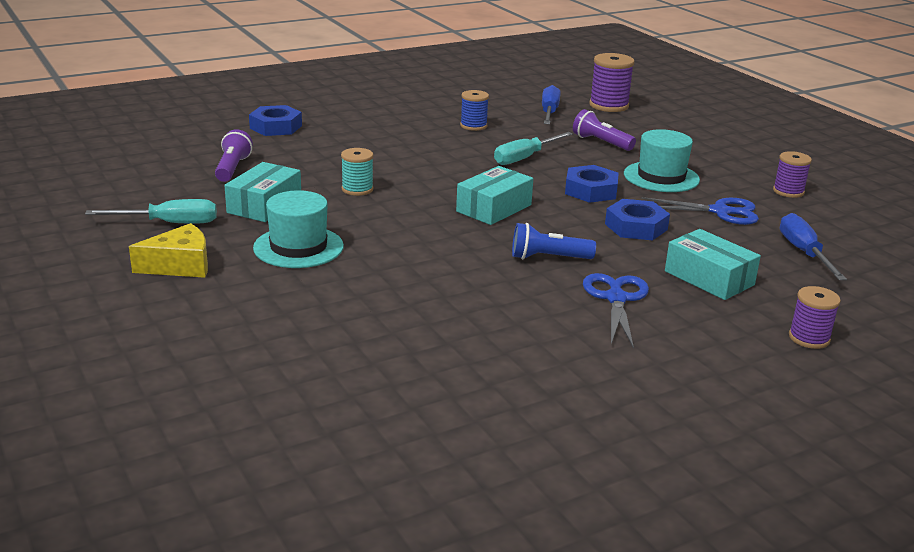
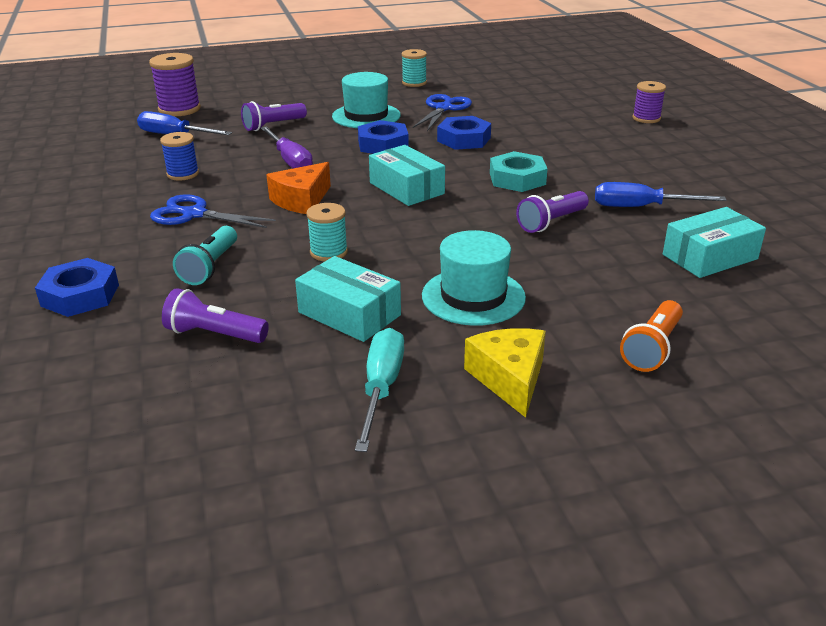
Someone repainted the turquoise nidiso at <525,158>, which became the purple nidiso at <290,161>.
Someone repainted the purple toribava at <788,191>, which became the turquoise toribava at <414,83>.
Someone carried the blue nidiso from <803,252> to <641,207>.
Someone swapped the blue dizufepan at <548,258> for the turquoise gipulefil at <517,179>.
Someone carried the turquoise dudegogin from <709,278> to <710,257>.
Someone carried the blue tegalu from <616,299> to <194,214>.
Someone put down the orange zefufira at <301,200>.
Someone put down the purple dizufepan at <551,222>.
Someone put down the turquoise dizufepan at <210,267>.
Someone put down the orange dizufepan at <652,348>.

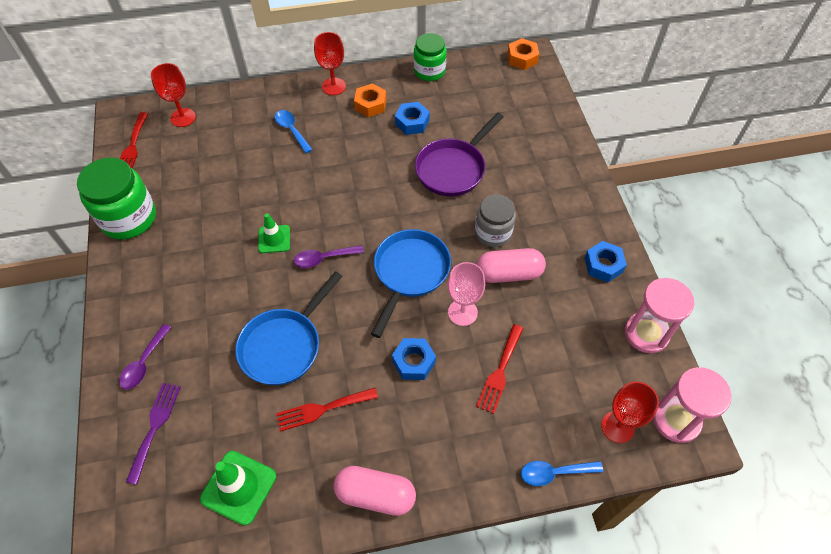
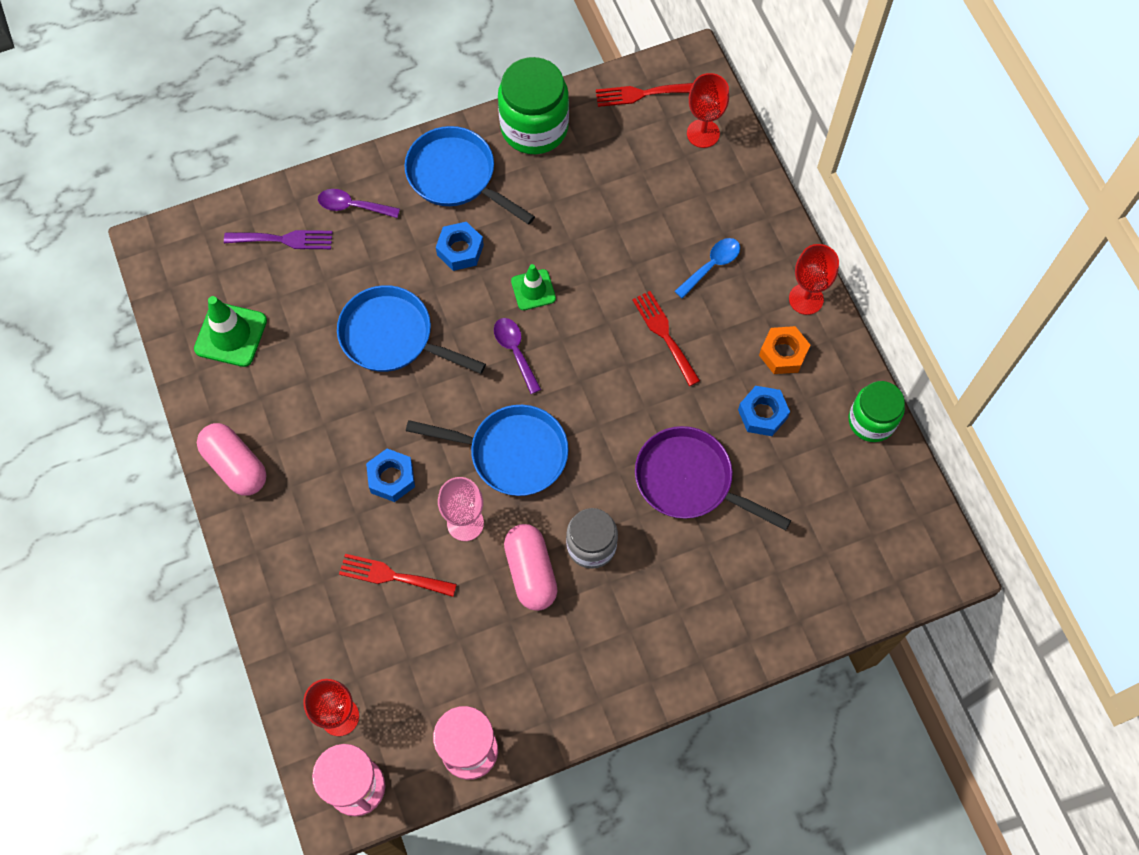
Someone took away the orange gipulefil at <522,58>.
Someone carried the blue gipulefil from <603,265> to <460,250>.
Someone carried the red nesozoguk from <322,409> to <664,334>.
Someone took away the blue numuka at <554,473>.
Someone rotated the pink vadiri at <375,495> by 45 degrees counterclockwise.
Someone put down the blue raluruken at <456,176>.

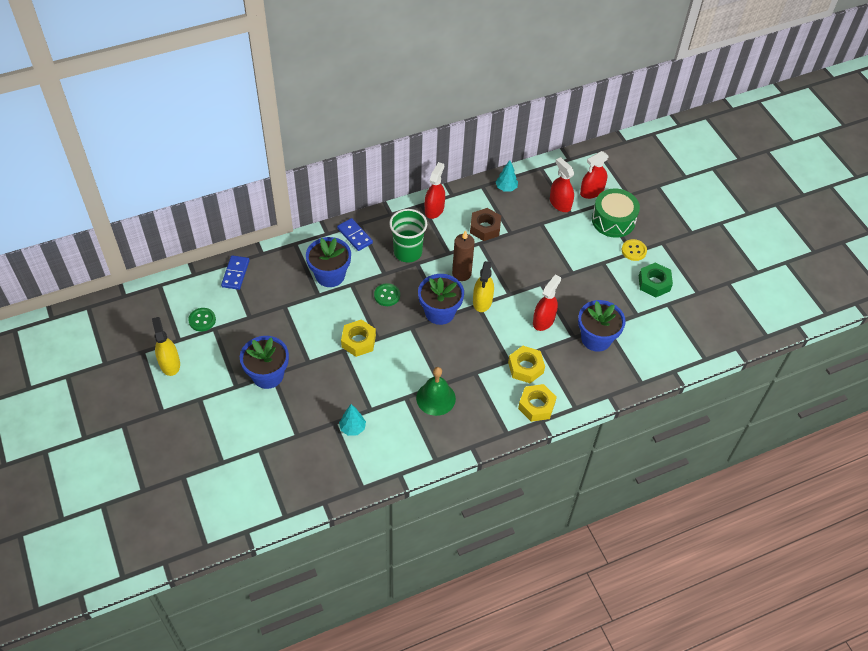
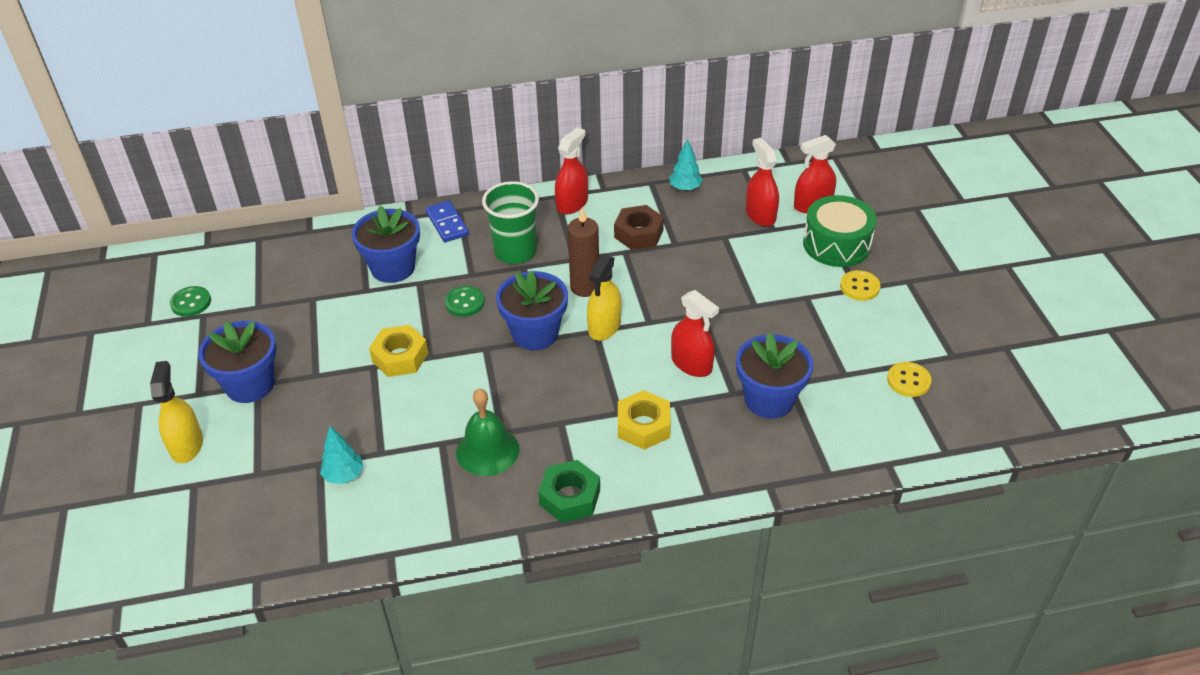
Someone took away the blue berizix at <235,273>.
Someone carried the green gipulefil from <654,283> to <570,497>.
Someone rotated the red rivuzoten at <543,320> by 90 degrees clockwise.
Someone carried the yellow rivuzoten from <170,364> to <186,445>.
Someone took away the yellow gipulefil at <536,406>.
Someone put down the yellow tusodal at <908,381>.

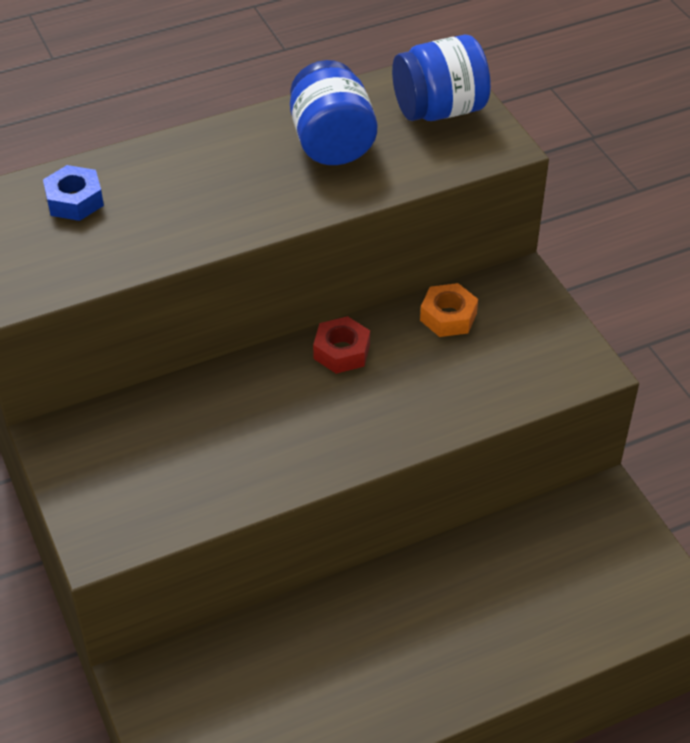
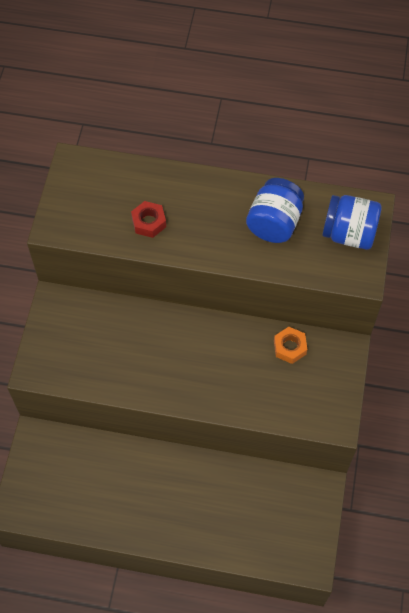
Someone took away the blue gipulefil at <74,200>.
Someone carried the red gipulefil from <341,351> to <149,222>.

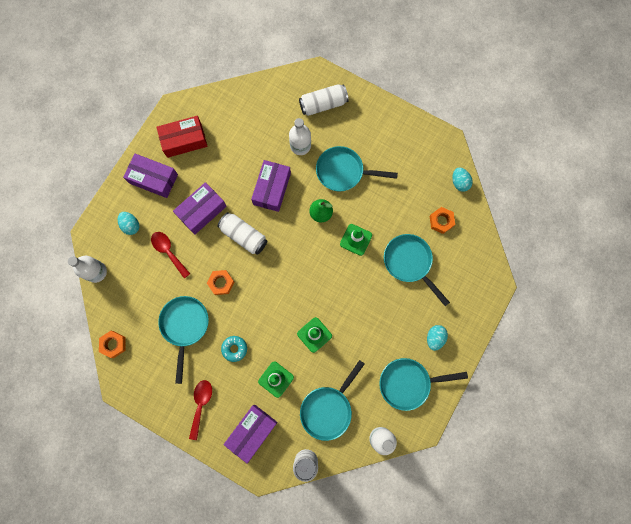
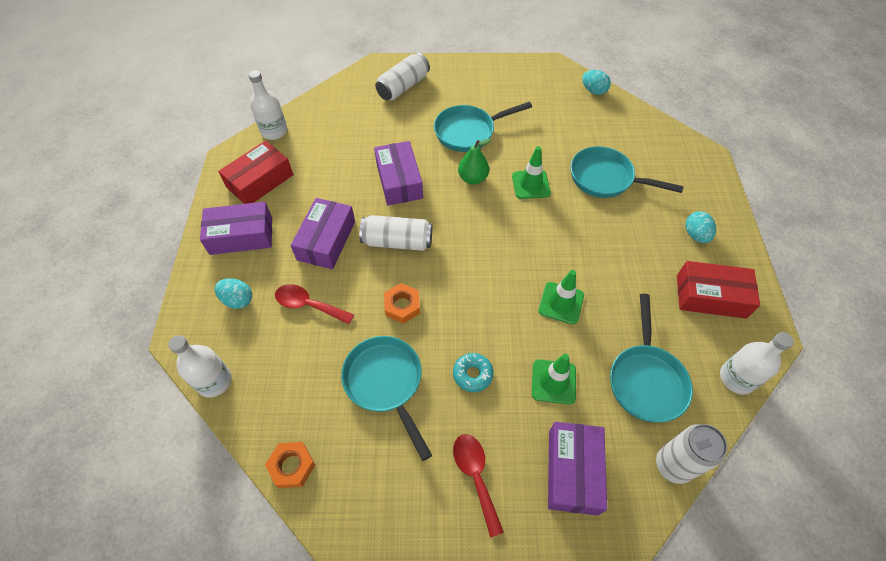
Someone carried the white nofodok from <300,146> to <274,131>.
Someone took away the orange gipulefil at <441,221>.
Someone swapped the turquoise raluruken at <408,383> for the red dudegogin at <710,296>.

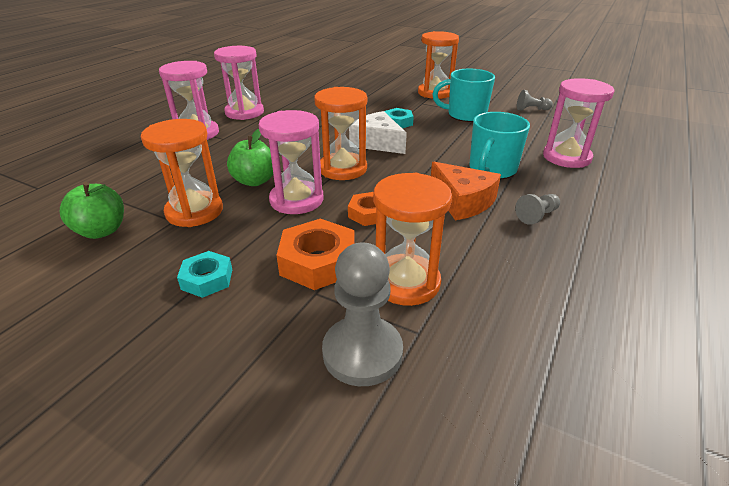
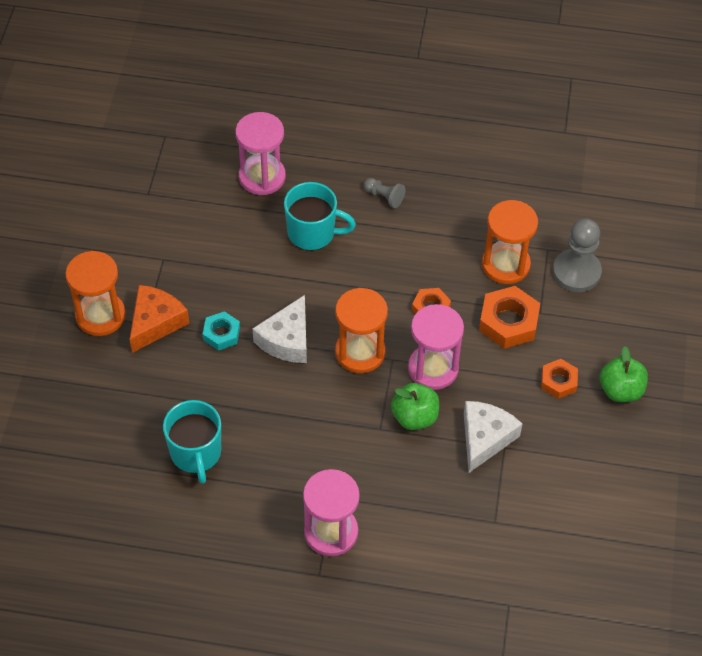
Someone took away the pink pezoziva at <244,112>.
Someone carried the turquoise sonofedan from <465,115> to <196,453>.
Someone took away the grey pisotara at <531,109>.
Someone swapped the orange pezoziva at <194,211> for the white zefufira at <485,438>.
Someone carried the orange zefufira from <462,201> to <155,322>.
Someone carried the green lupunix from <102,231> to <620,390>.
Someone repainted the turquoise gipulefil at <207,279>, which became the orange gipulefil at <558,381>.

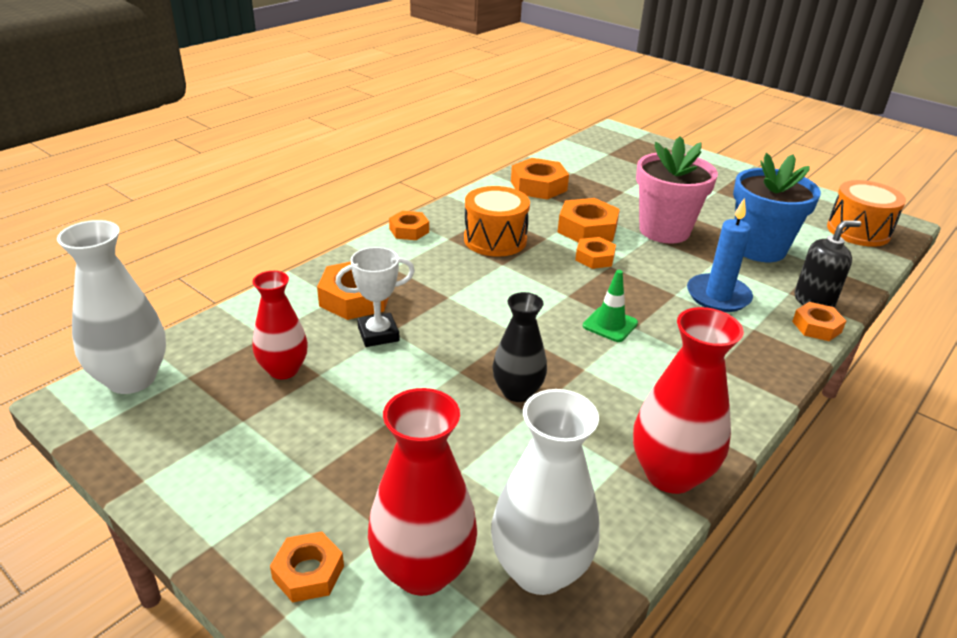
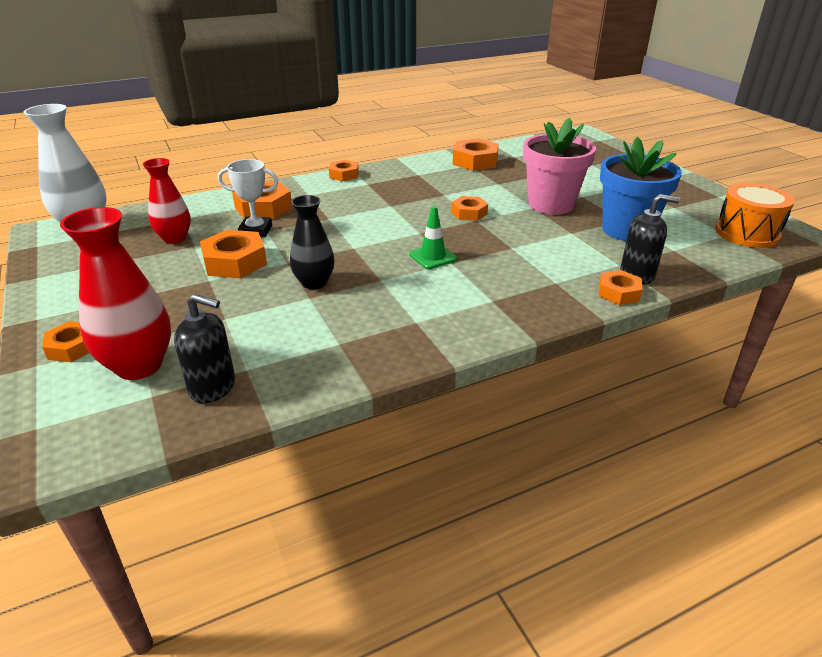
Someone took away the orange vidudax at <495,240>.
Someone carried the orange gipulefil from <587,229> to <235,262>.
Someone took away the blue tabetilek at <718,296>.
Someone took away the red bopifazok at <670,474>.
Someone swapped the white bopifazok at <539,569> for the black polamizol at <213,387>.

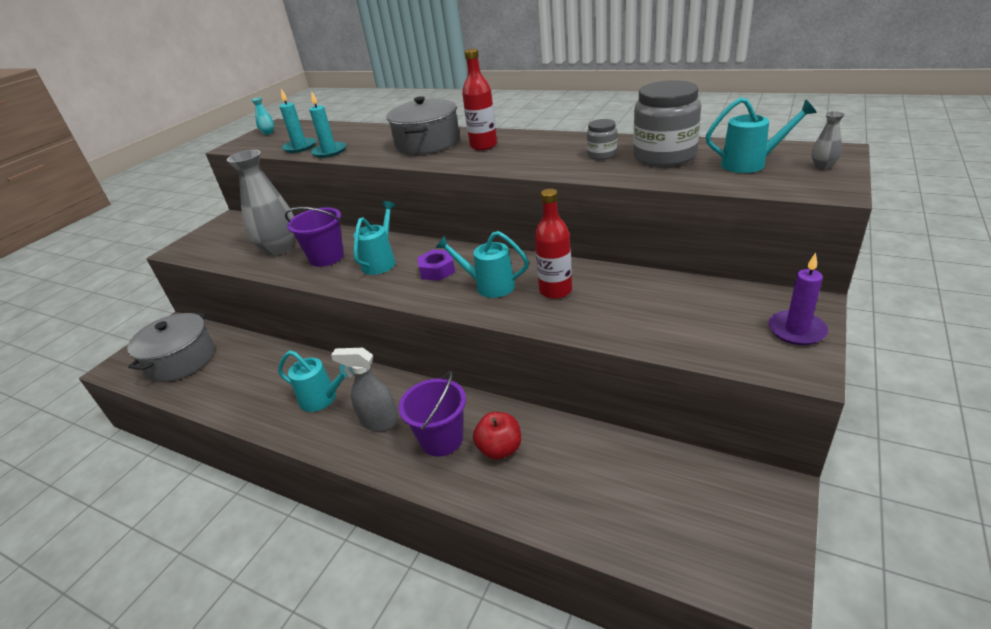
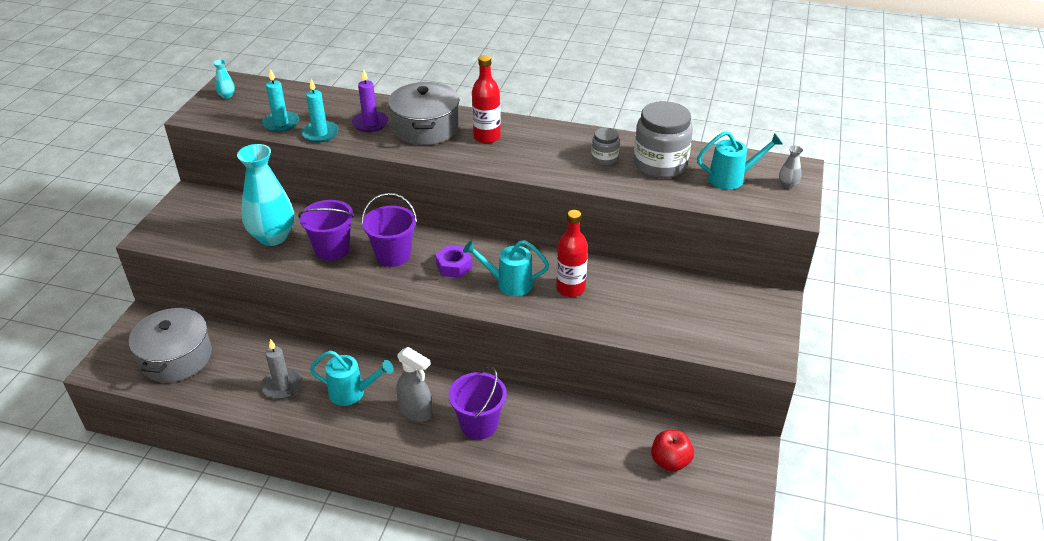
Someone repainted the grey bopifazok at <279,248>, which became the turquoise bopifazok at <273,237>.
Someone swapped the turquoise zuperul at <381,262> for the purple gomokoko at <393,255>.
Someone carried the purple tabetilek from <796,330> to <370,123>.
Someone rotated the grey rivuzoten at <379,422> by 150 degrees counterclockwise.
Someone carried the red lupunix from <500,449> to <670,461>.
Someone put down the grey tabetilek at <282,386>.

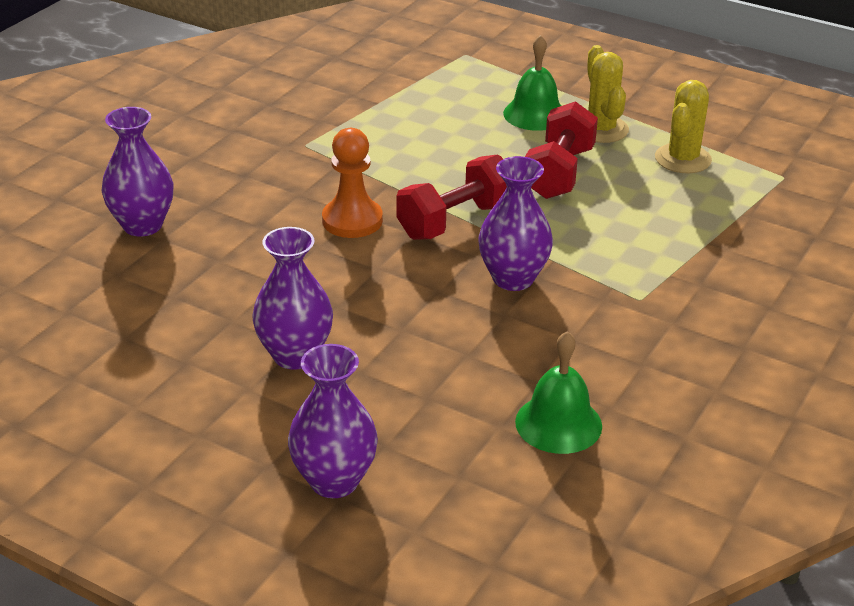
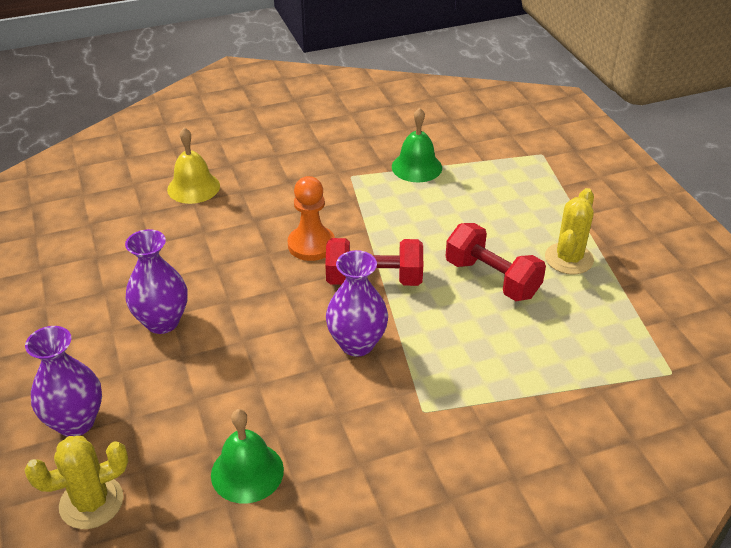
Someone carried the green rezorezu from <535,114> to <416,167>.
Someone carried the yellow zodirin from <683,159> to <91,502>.
Someone rotated the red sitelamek at <558,173> by 75 degrees clockwise.
Someone swapped the purple bopifazok at <142,225> for the yellow rezorezu at <193,187>.

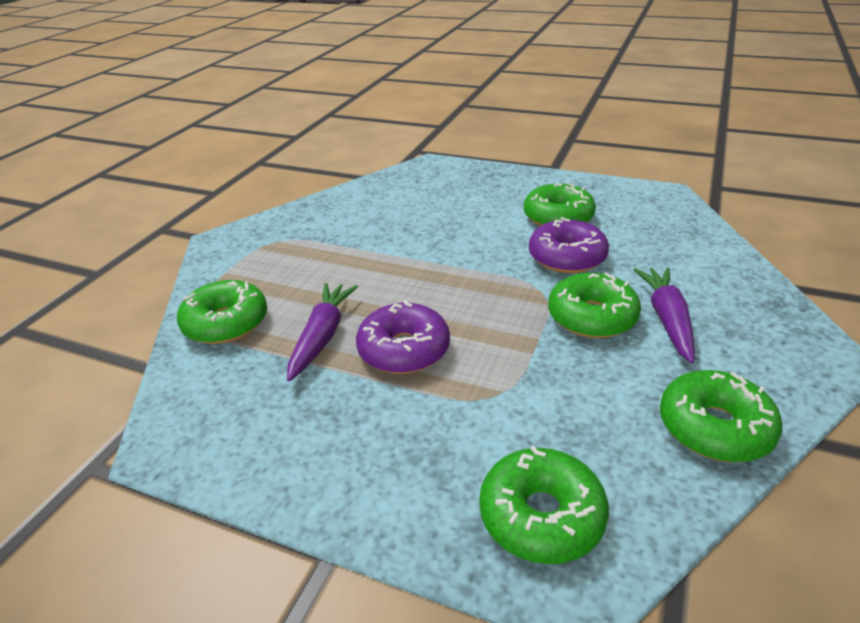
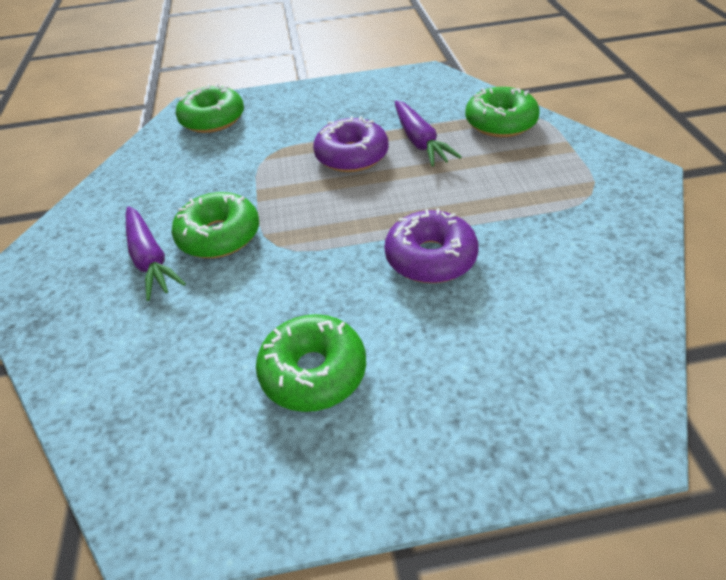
Someone carried the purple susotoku from <567,257> to <430,258>.
Someone took away the green susotoku at <714,427>.

